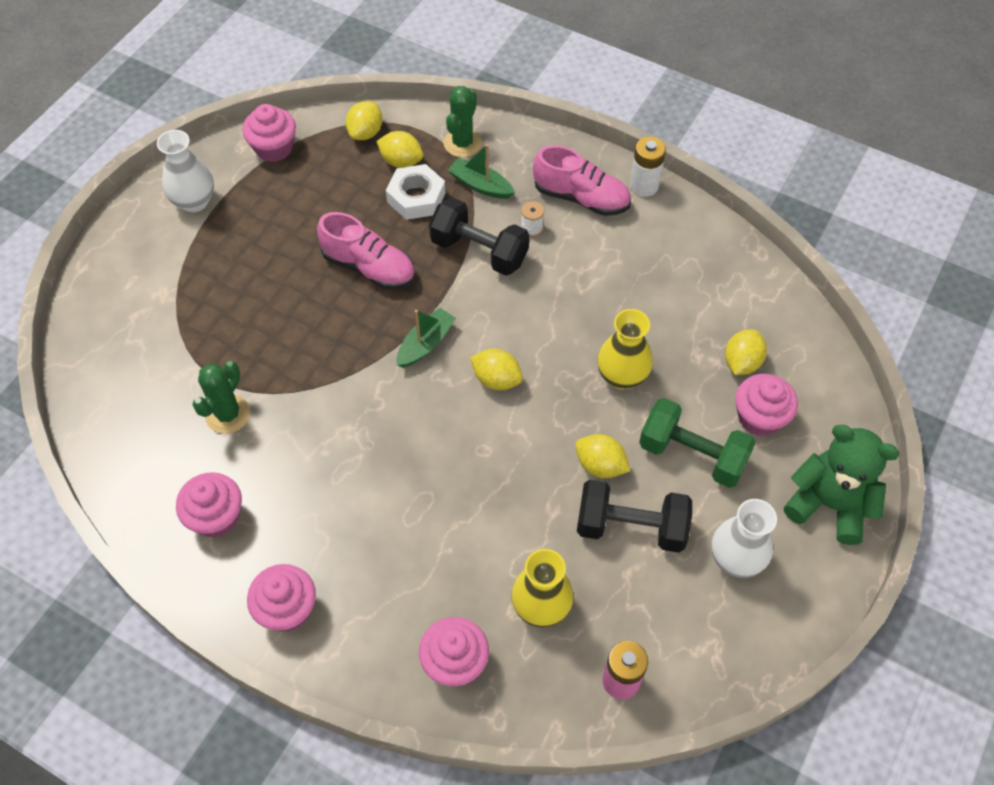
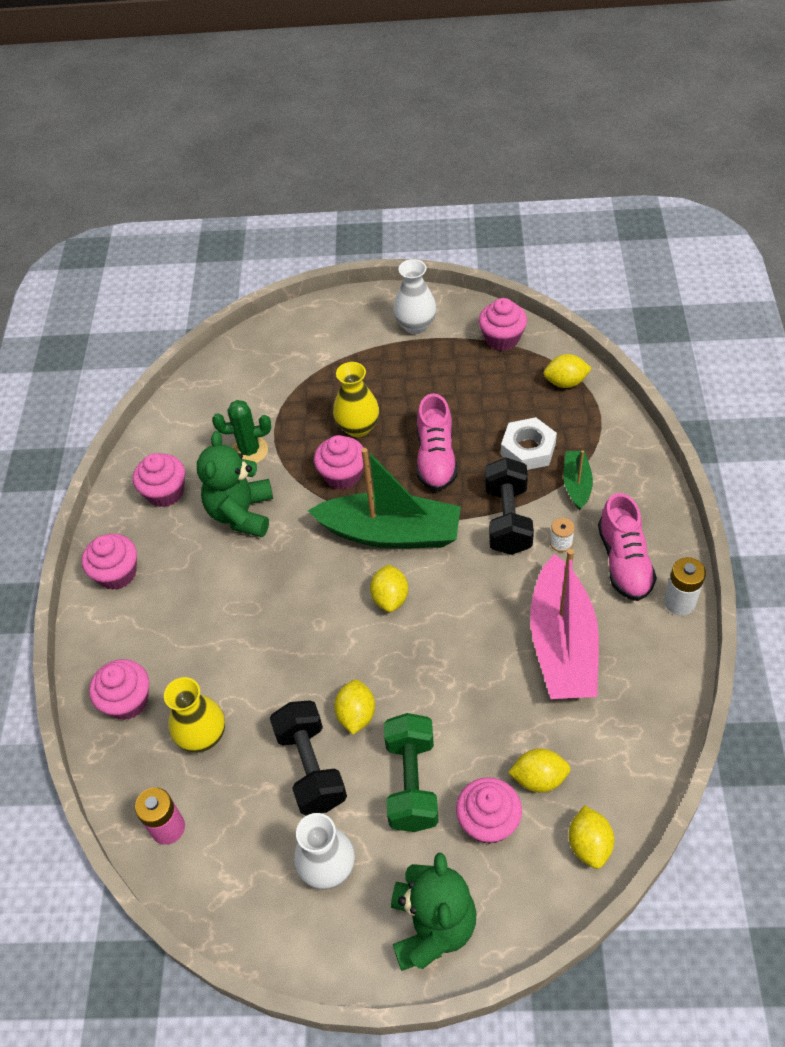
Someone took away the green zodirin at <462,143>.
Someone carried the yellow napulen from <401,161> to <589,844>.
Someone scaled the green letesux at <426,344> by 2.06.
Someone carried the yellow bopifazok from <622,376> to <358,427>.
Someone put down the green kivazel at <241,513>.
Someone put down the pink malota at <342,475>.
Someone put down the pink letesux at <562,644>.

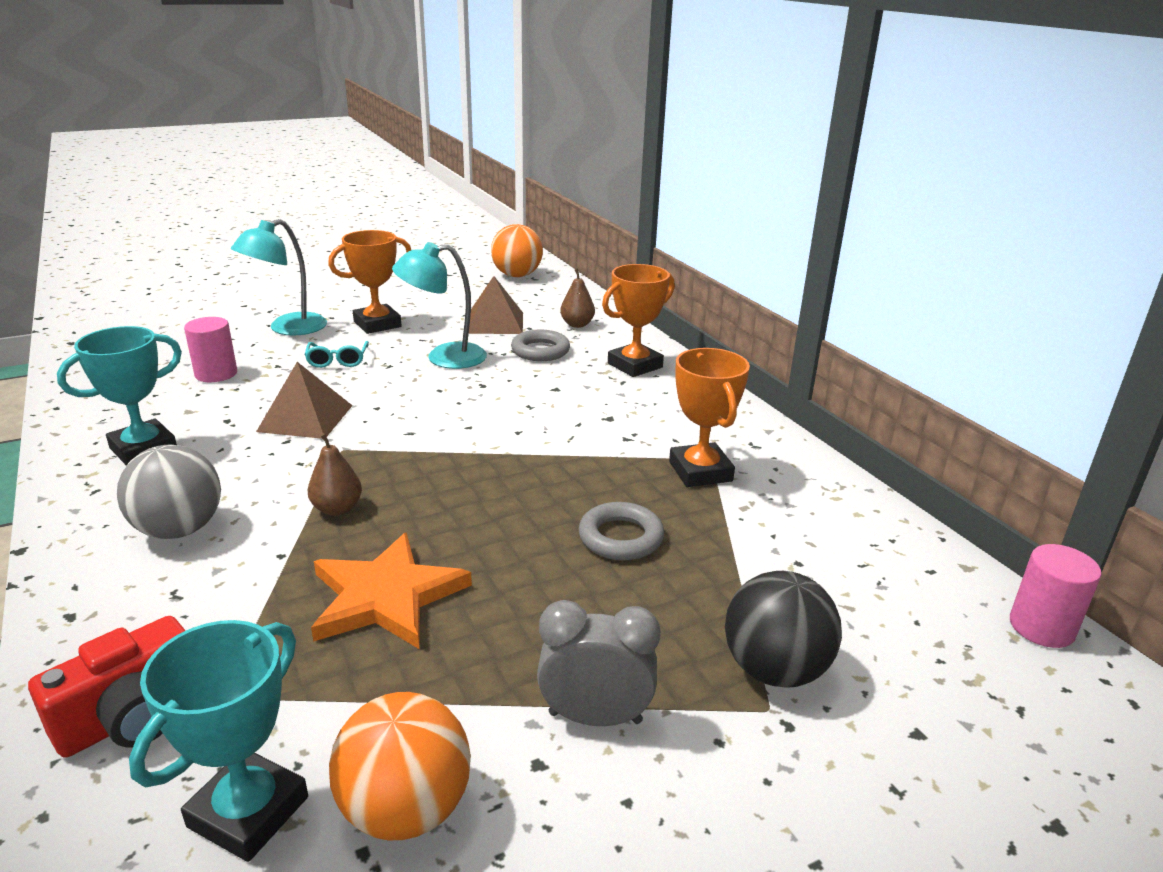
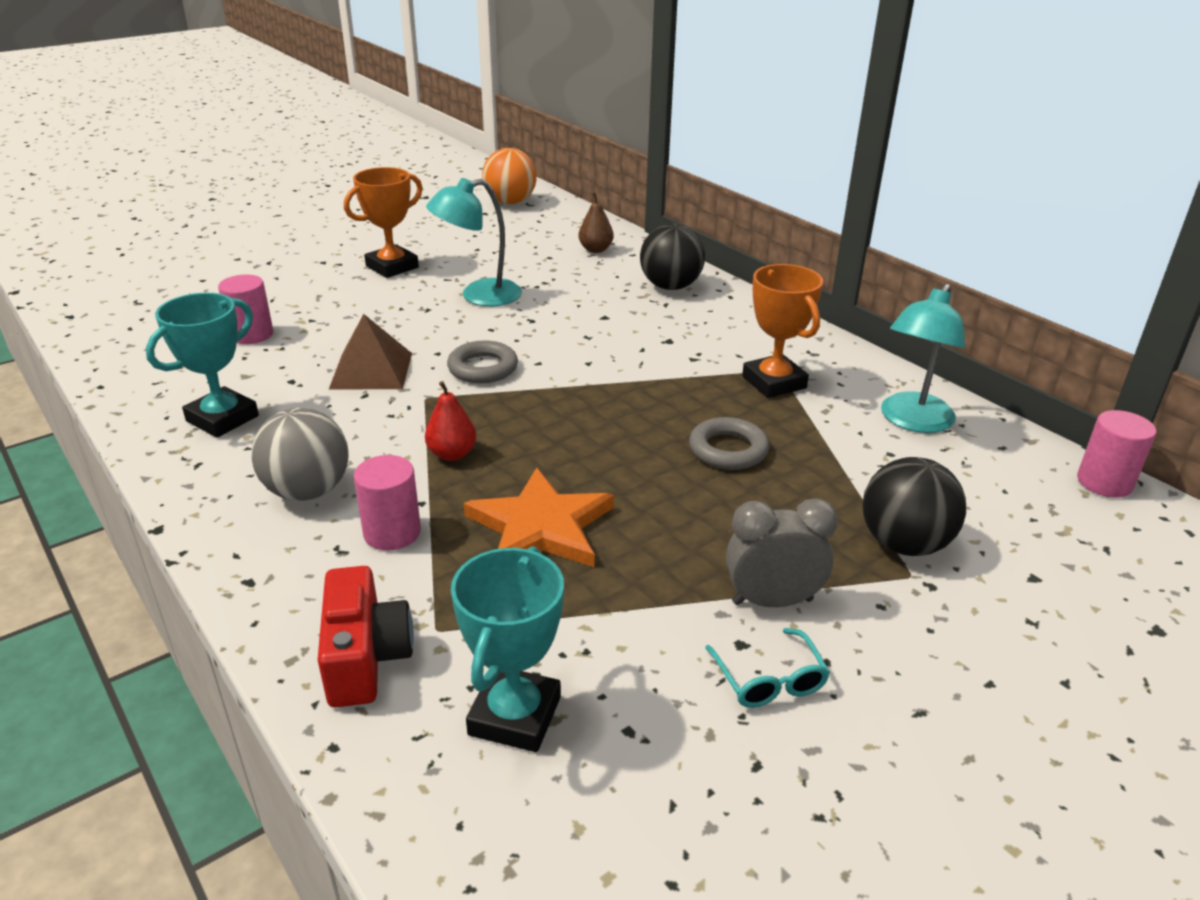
Someone carried the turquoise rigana from <288,328> to <912,421>.
Someone swapped the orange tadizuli at <635,365> for the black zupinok at <670,286>.
Someone took away the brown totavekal at <495,322>.
Someone carried the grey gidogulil from <540,351> to <483,368>.
Someone carried the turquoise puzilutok from <337,360> to <769,680>.
Someone repainted the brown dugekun at <337,509>, which became the red dugekun at <452,454>.
Someone rotated the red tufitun at <133,717> by 45 degrees counterclockwise.
Someone took away the orange zupinok at <406,809>.
Someone put down the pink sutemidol at <392,532>.

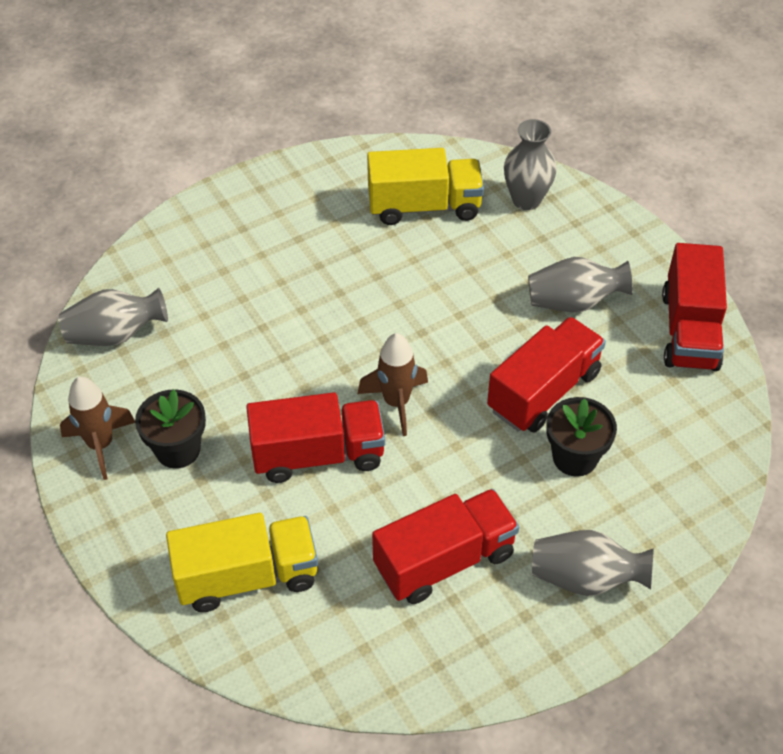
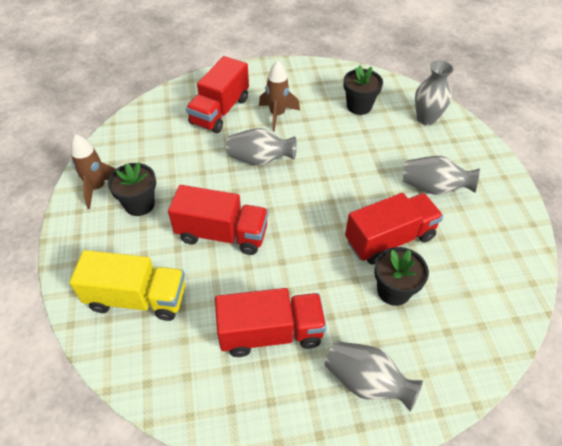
Someone swapped the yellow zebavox at <424,206> for the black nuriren at <359,106>.
Someone carried the red zebavox from <689,330> to <220,111>.
Someone carried the grey bopifazok from <115,335> to <260,160>.
Someone carried the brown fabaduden from <396,403> to <277,115>.

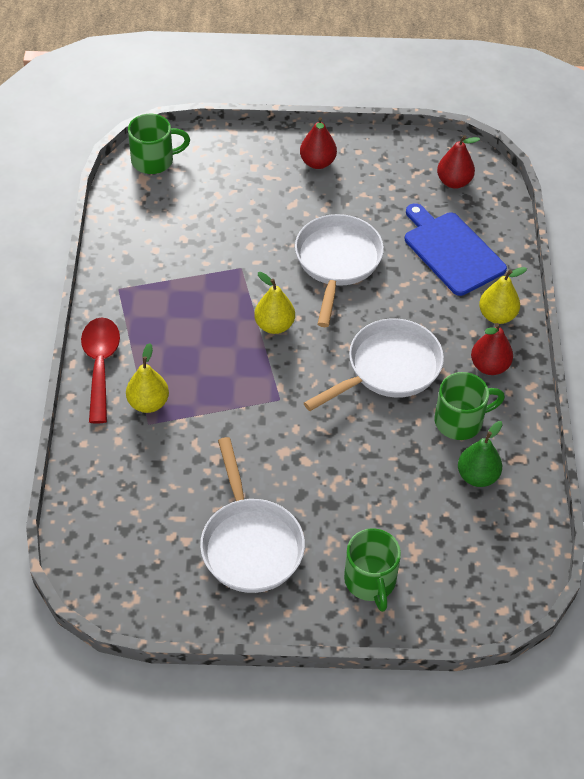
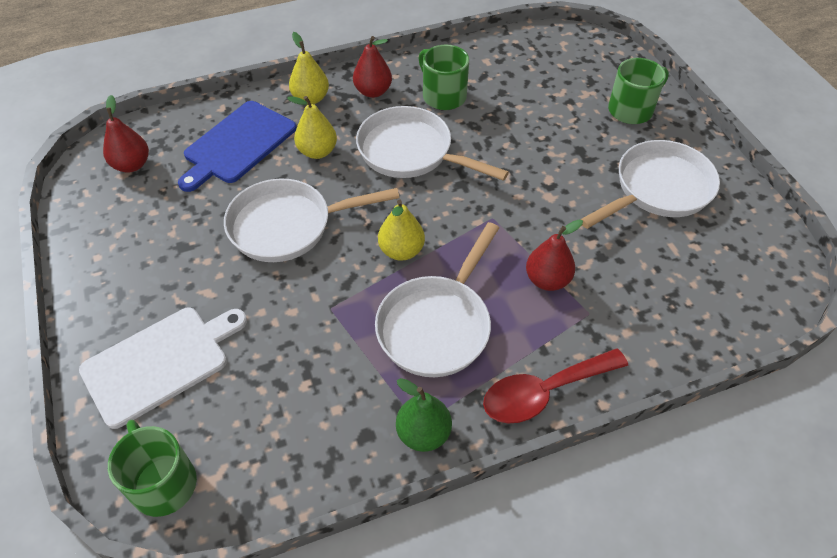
Someone carried the red dugekun from <317,162> to <547,280>.
Someone carried the yellow dugekun from <148,403> to <317,151>.
Someone carried the green dugekun from <477,476> to <423,433>.
Someone put down the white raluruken at <437,325>.
Someone put down the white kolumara at <160,362>.

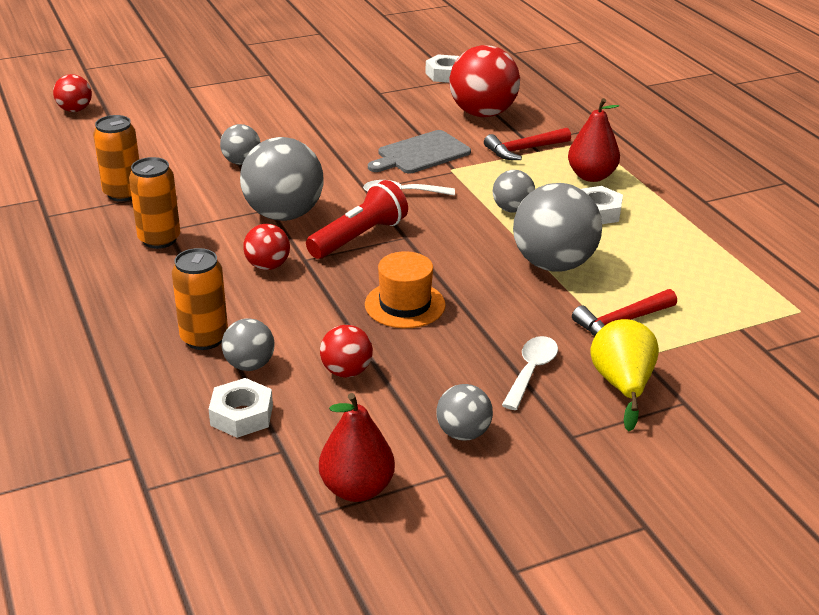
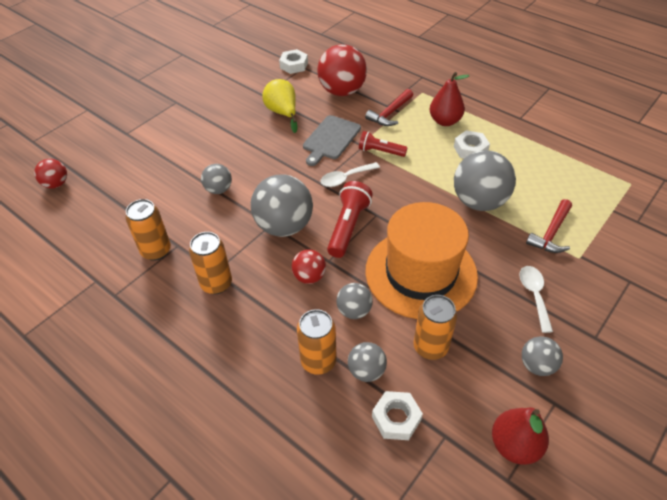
Someone carried the grey zupinok from <512,209> to <354,311>.
Someone scaled the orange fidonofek at <405,305> by 1.96.
Someone carried the yellow dugekun from <622,385> to <282,113>.
Someone swapped the red zupinok at <346,371> for the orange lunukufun at <430,347>.
Someone put down the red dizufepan at <380,151>.

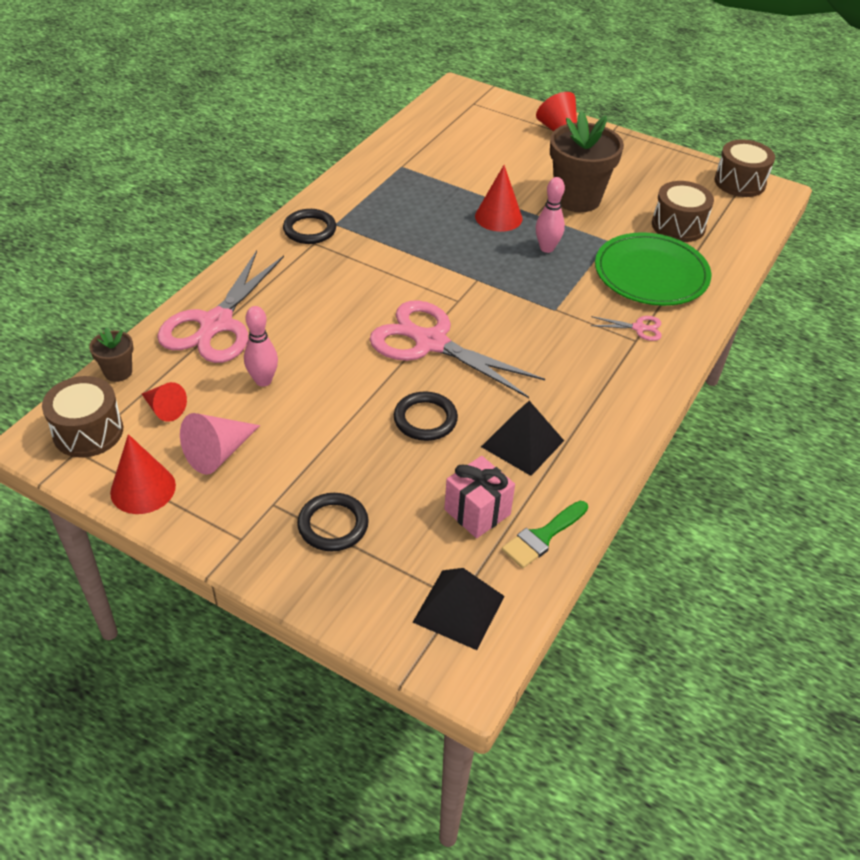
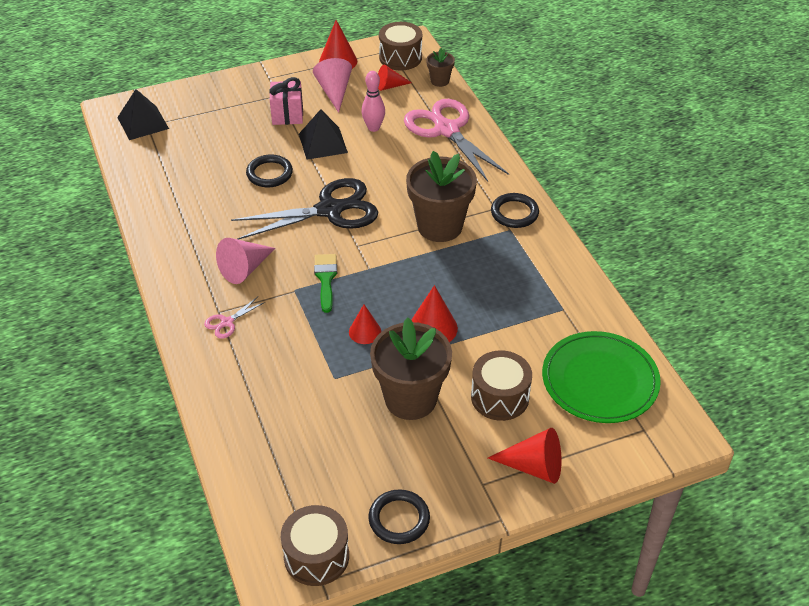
Someone swapped the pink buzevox at <547,248> for the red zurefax at <365,331>.
Someone carried the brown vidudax from <678,226> to <500,397>.
Someone carried the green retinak from <651,274> to <600,380>.
Someone repainted the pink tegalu at <431,343>, which became the black tegalu at <329,210>.
Someone carried the black totavekal from <522,443> to <323,143>.
Someone carried the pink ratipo from <477,512> to <287,115>.
Someone carried the black gidogulil from <333,525> to <399,519>.
Someone carried the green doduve from <542,537> to <326,279>.
Someone put down the brown nuriren at <440,226>.
Someone put down the pink zurefax at <245,268>.

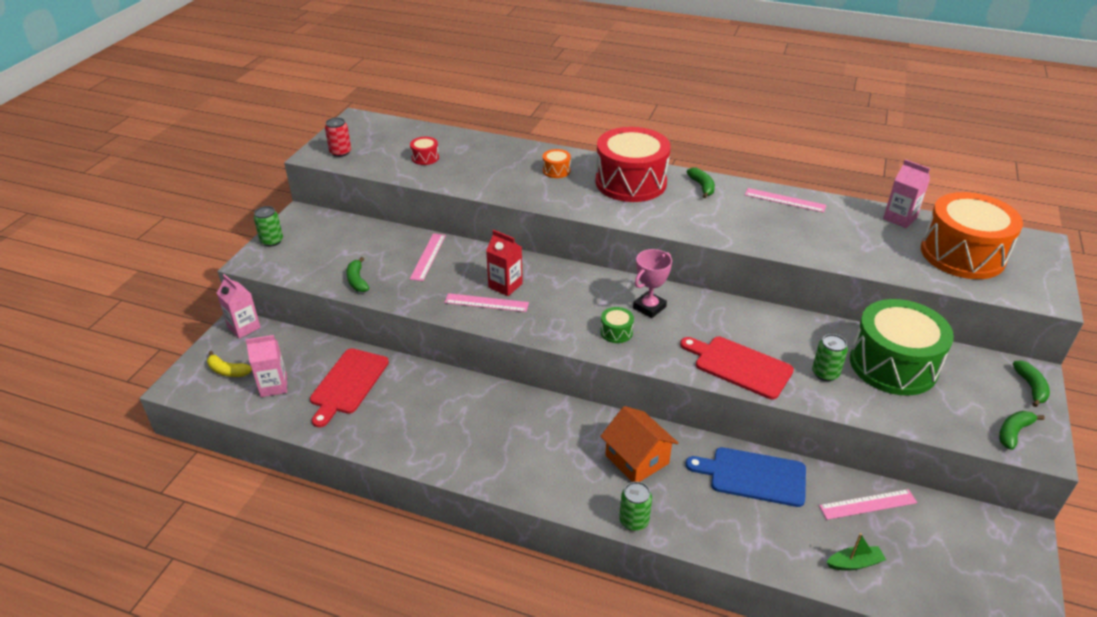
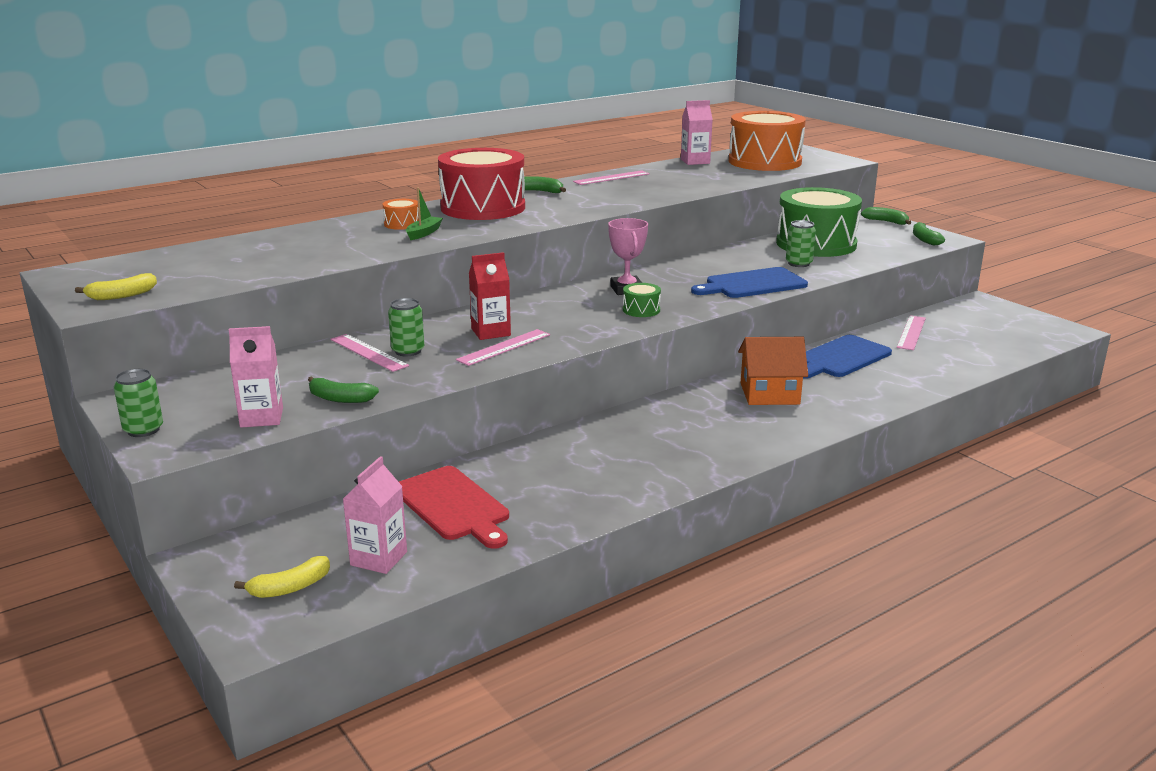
Someone swapped the red lunukufun at <340,152> for the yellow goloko at <122,295>.
Someone took away the red vidudax at <425,158>.
Someone carried the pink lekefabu from <244,327> to <261,418>.
Someone repainted the red kolumara at <739,366>, which became the blue kolumara at <752,284>.
Someone carried the green lunukufun from <634,521> to <408,351>.
Someone carried the green letesux from <854,563> to <424,233>.

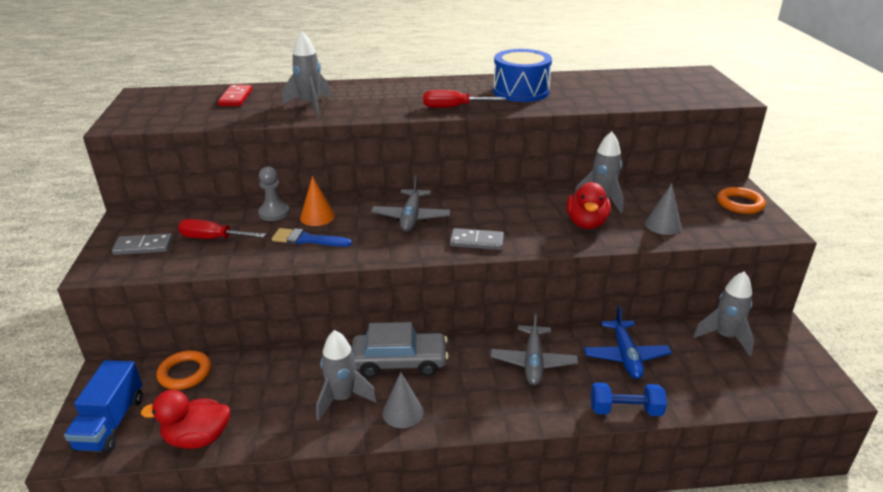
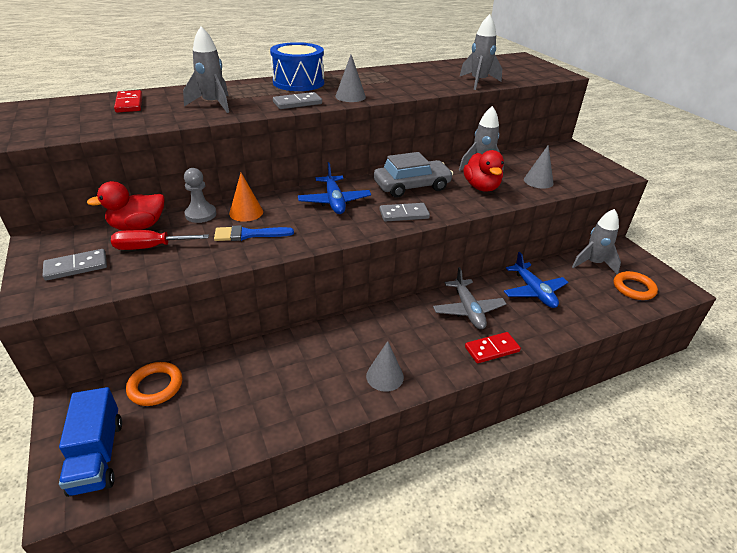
Someone carried the blue vidudax from <521,91> to <298,82>.
Someone swapped the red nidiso at <453,107> for the grey zurefax at <350,96>.
Someone repainted the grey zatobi at <411,217>, which became the blue zatobi at <334,201>.
Someone carried the orange gidogulil from <740,204> to <633,288>.
Someone carried the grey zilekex from <399,362> to <412,186>.
Someone carried the grey fabaduden from <342,399> to <478,82>.
Someone took away the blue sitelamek at <625,410>.
Someone carried the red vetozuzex from <197,438> to <138,227>.
Someone put down the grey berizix at <297,103>.
Someone put down the red berizix at <492,349>.

